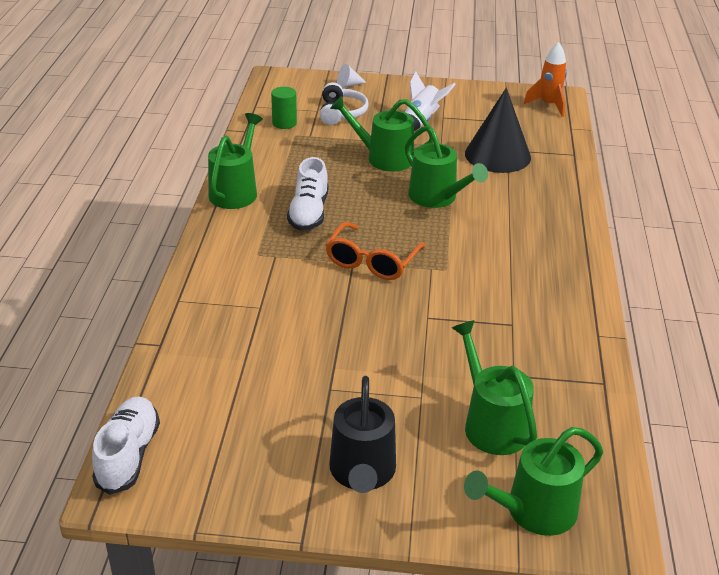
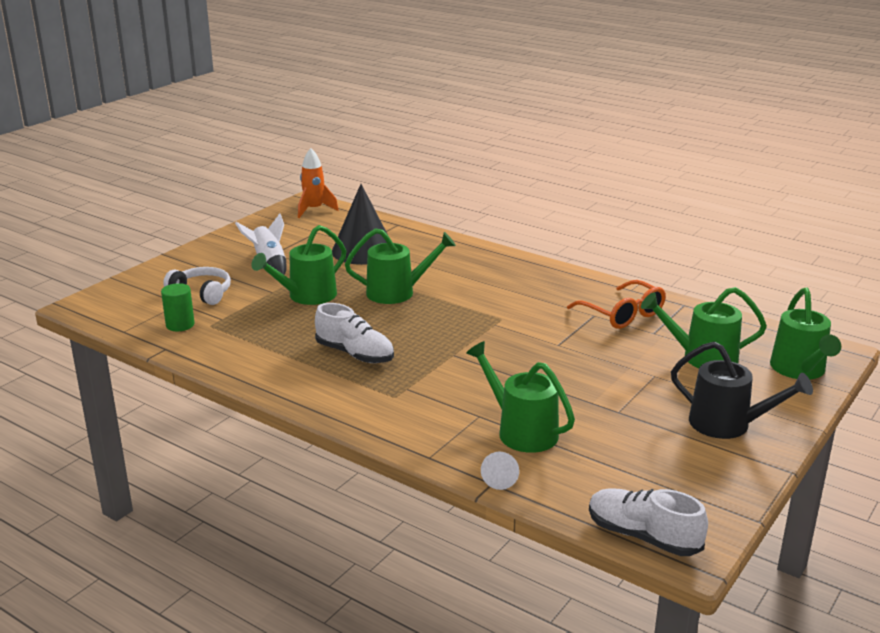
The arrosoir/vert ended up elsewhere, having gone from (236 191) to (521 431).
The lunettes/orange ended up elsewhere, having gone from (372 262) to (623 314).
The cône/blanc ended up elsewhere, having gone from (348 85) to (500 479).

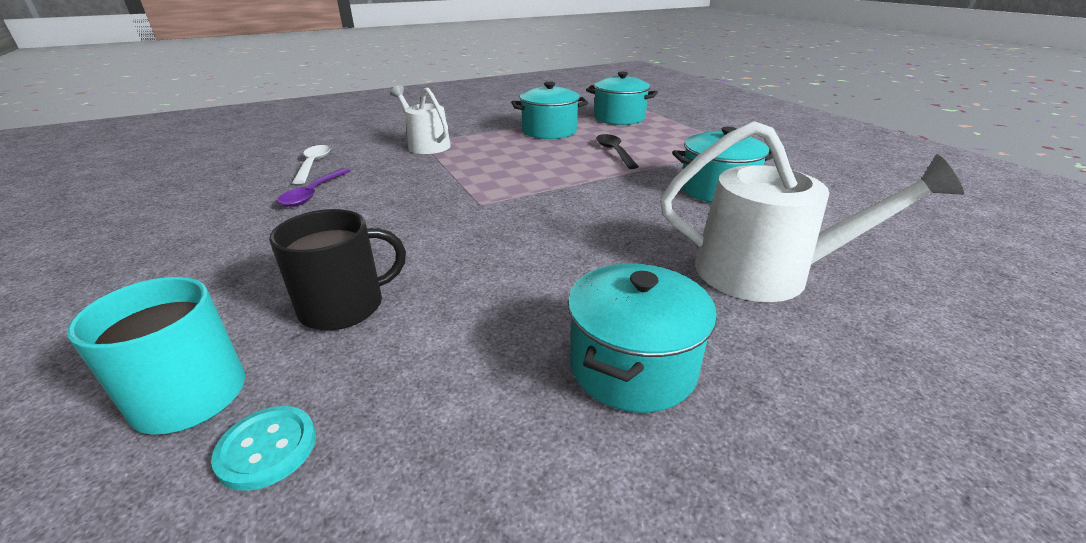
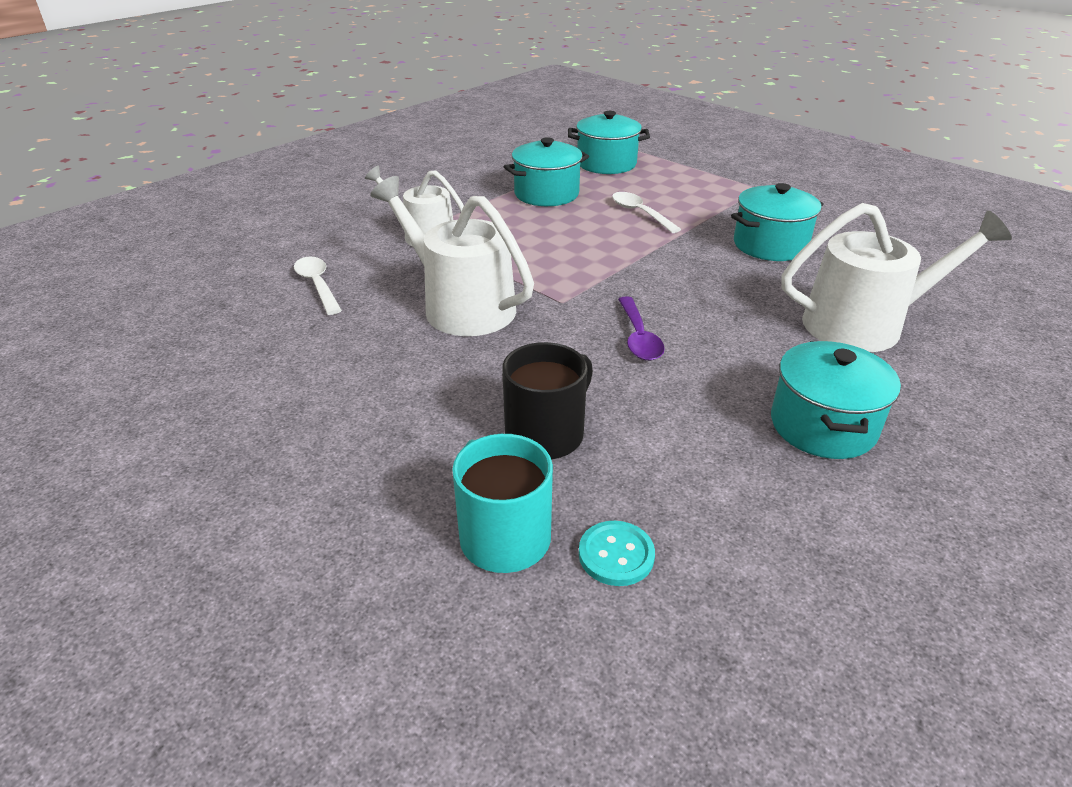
The second view gained the arrosoir/blanc at (461 306).
The cuillère/violet ended up elsewhere, having gone from (313 194) to (639 337).
What was the cuillère/noir at (614 152) turned into the cuillère/blanc at (640 213).

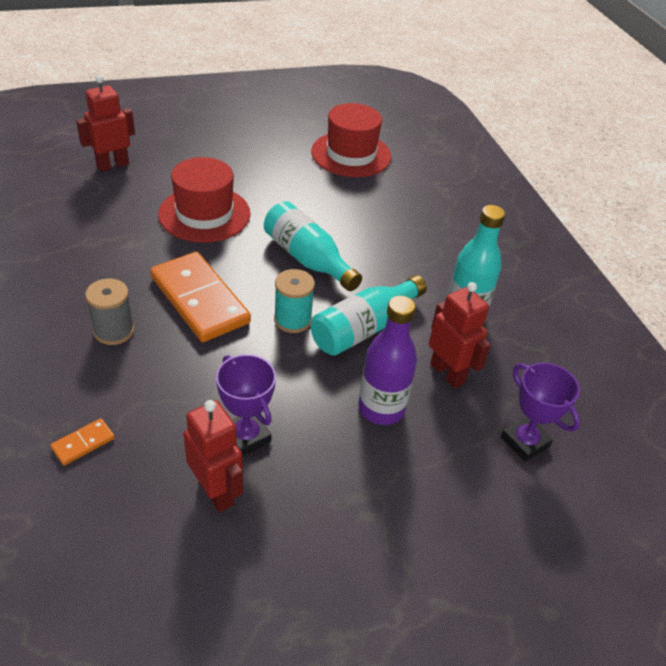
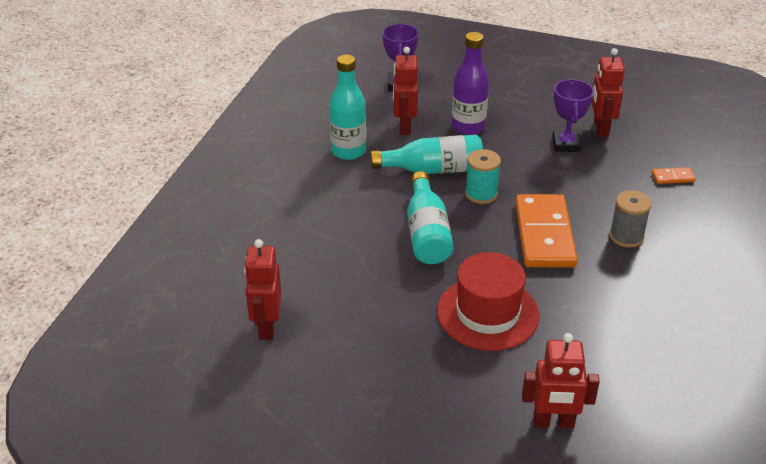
Where the chapeau/rouge stood at (351 154), the robot/rouge came to stand at (267 327).

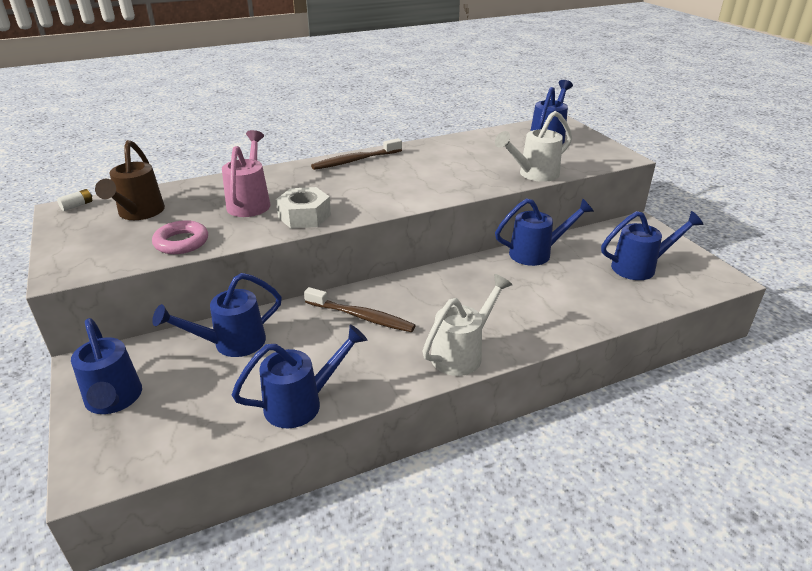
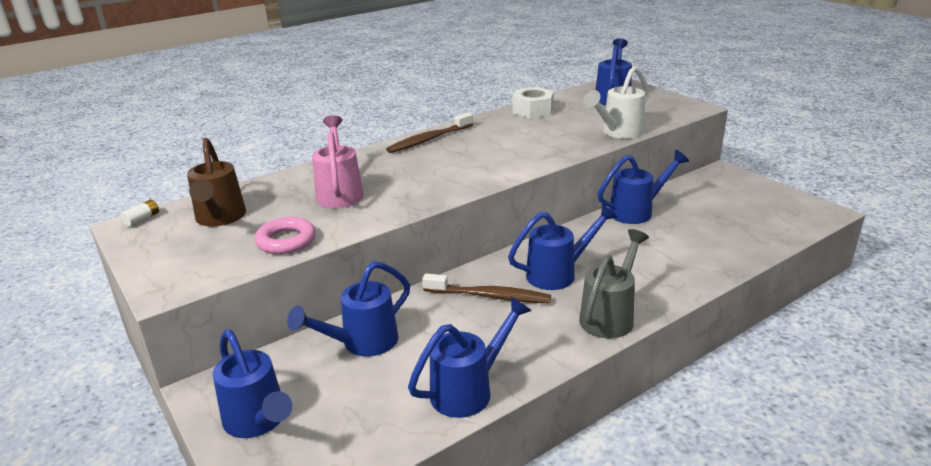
The écrou/blanc ended up elsewhere, having gone from (304 216) to (532 110).
The arrosoir/bleu ended up elsewhere, having gone from (640 267) to (558 273).
What was the arrosoir/blanc at (462 353) turned into the arrosoir/gris at (610 316).

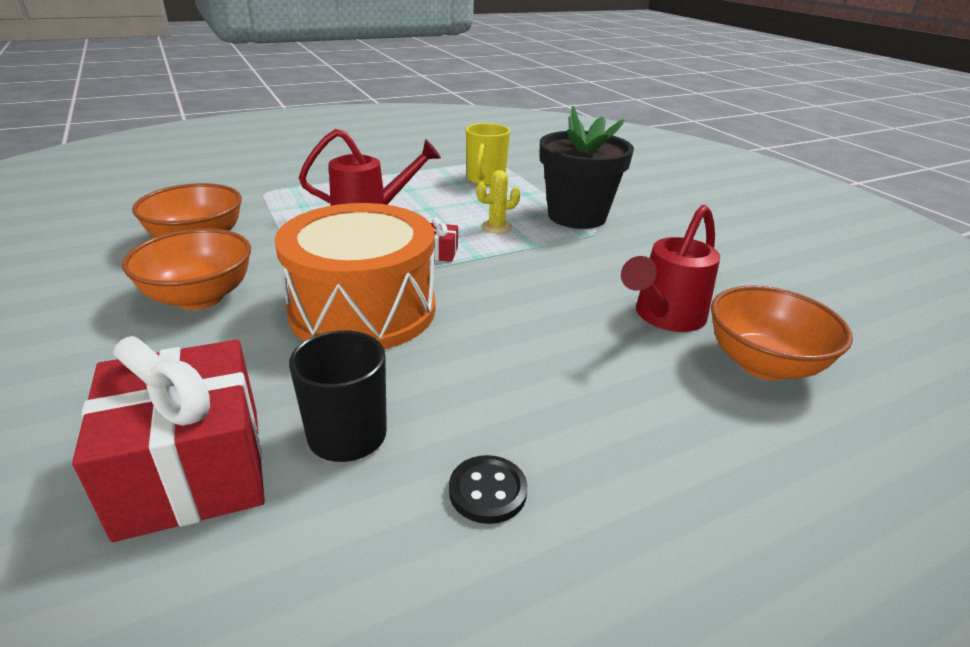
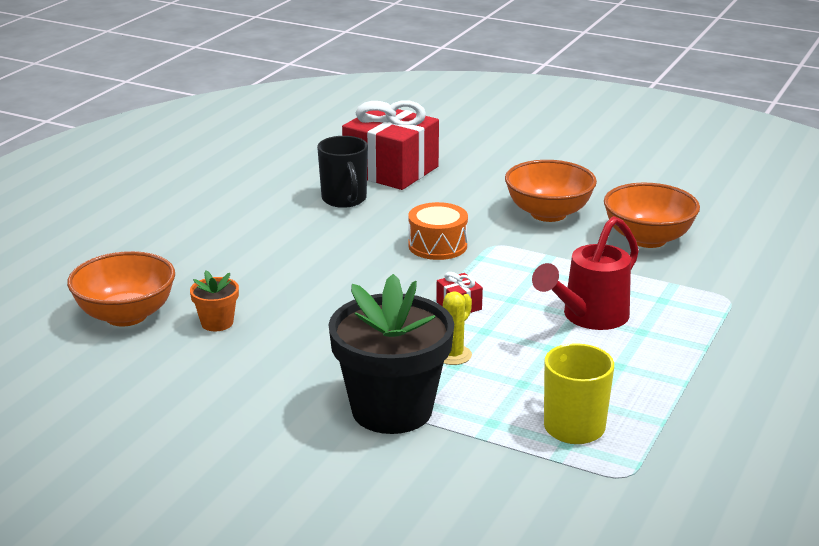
The second view lost the bouton/noir at (487 491).
Where the arrosoir/rouge stood at (664 317), the pot de fleurs/orange came to stand at (217 323).
The size of the tambour/orange at (363 309) changed by a factor of 0.50.

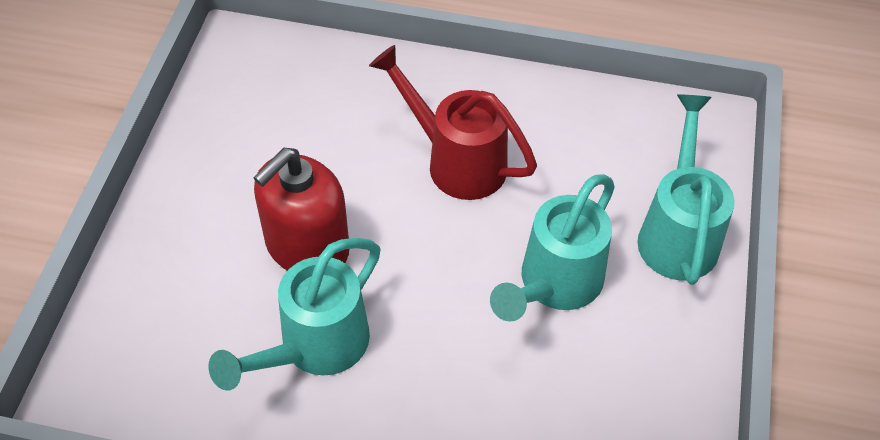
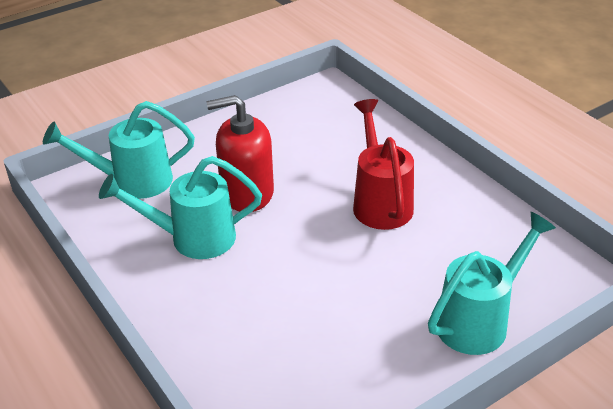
The arrosoir/turquoise ended up elsewhere, having gone from (554 284) to (132 181).

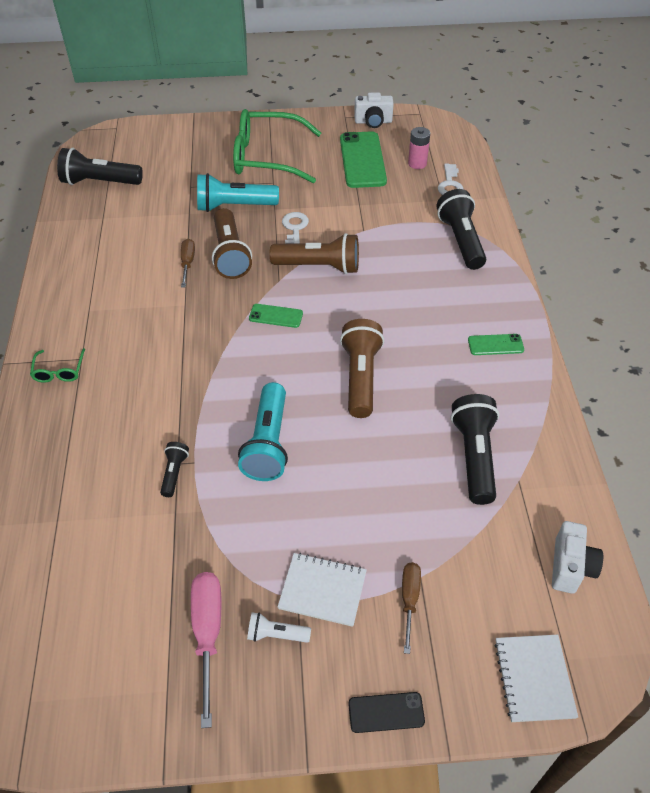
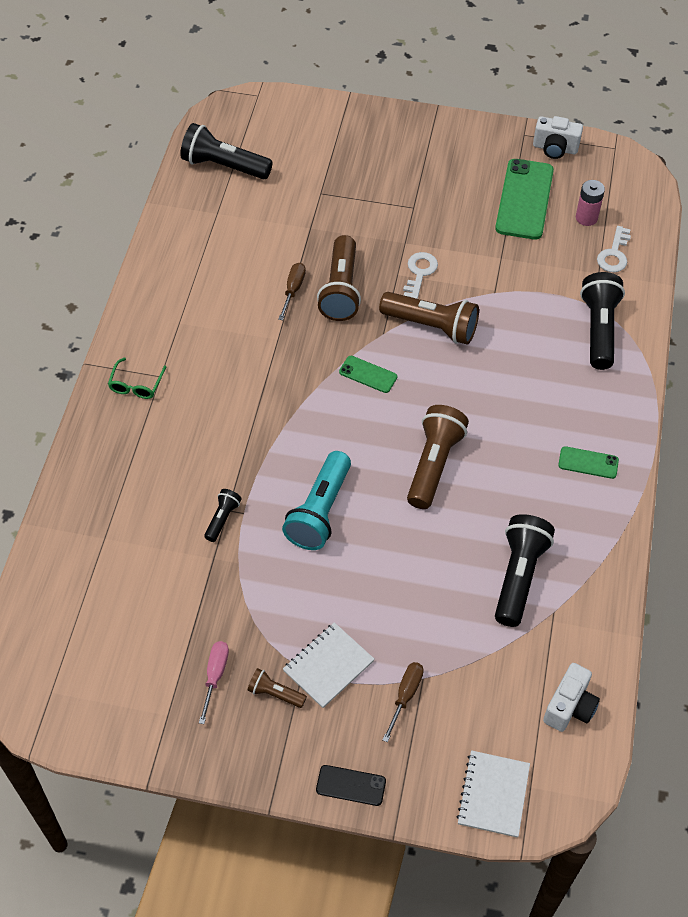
The second view lost the lampe de poche/turquoise at (234 206).
The second view lost the lunettes/vert at (267 157).
What was the lampe de poche/blanc at (276 634) turned into the lampe de poche/marron at (275 693).
The carnet/blanc at (322 590) ended up facing another way, 75 degrees counterclockwise from before.
The size of the tournevis/rose at (208 632) changed by a factor of 0.63.

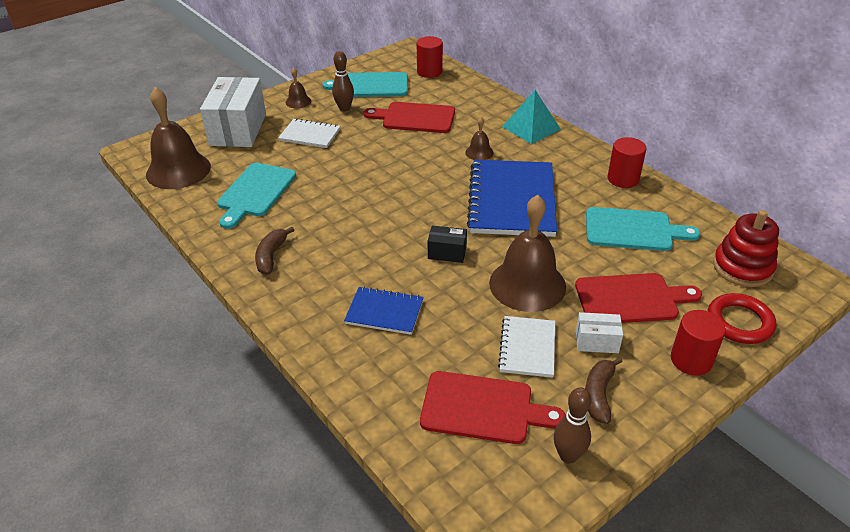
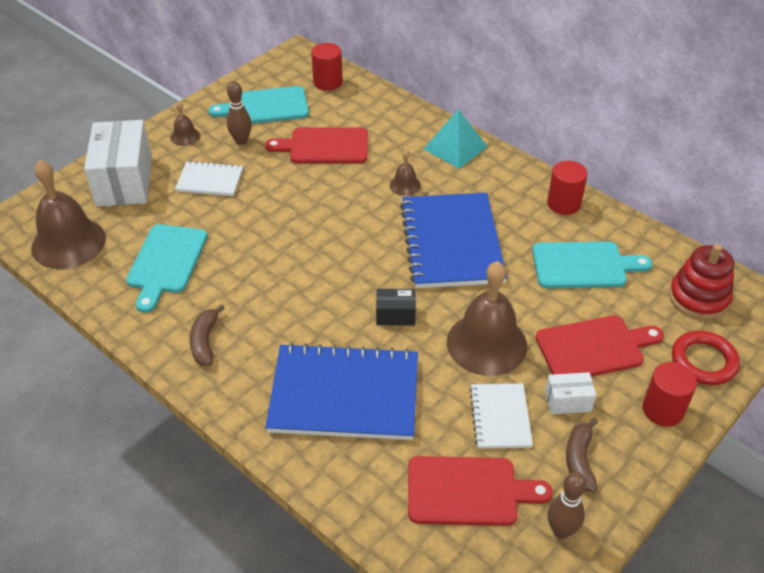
The size of the carnet/bleu at (384 312) changed by a factor of 1.95.

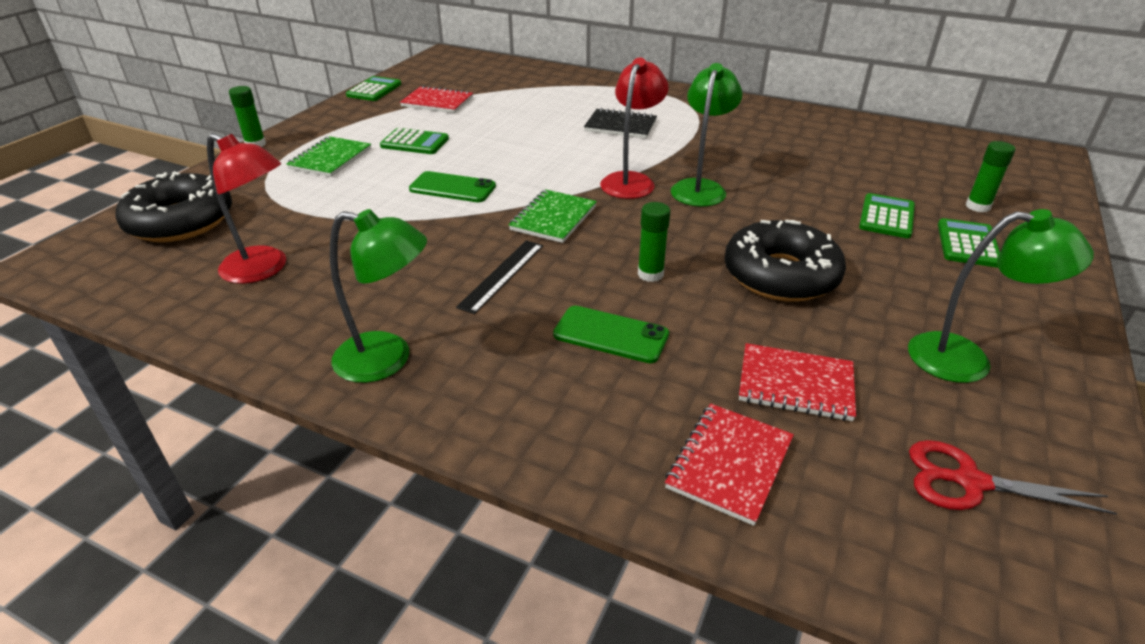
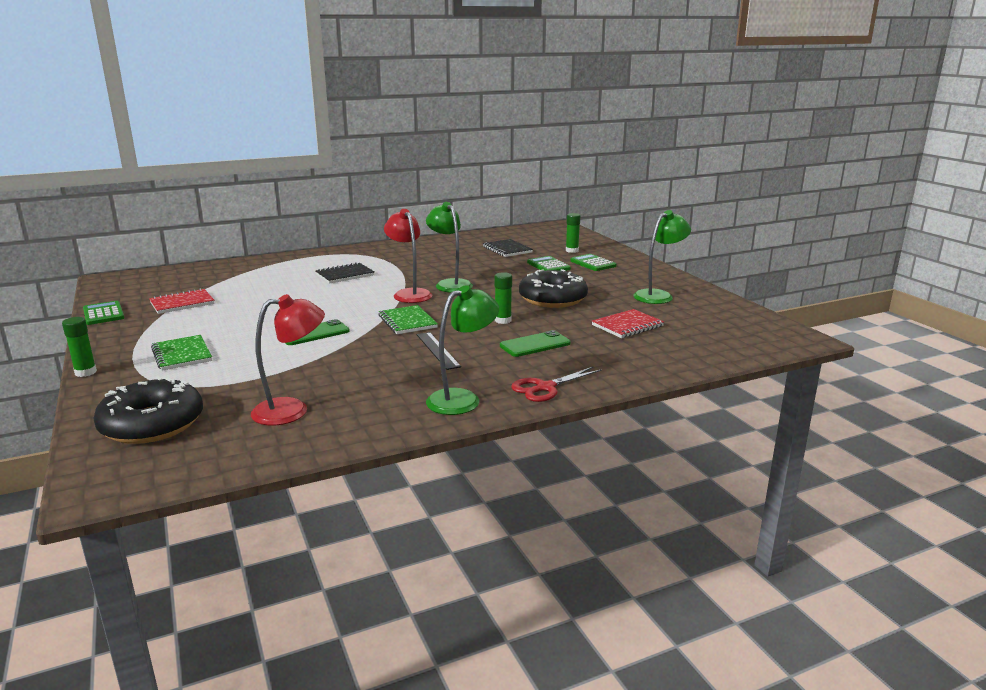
The second view lost the calculatrice/vert at (415 143).
The second view lost the carnet/rouge at (729 464).
The second view gained the carnet/noir at (507 250).
The ciseaux/rouge ended up elsewhere, having gone from (970 482) to (545 388).

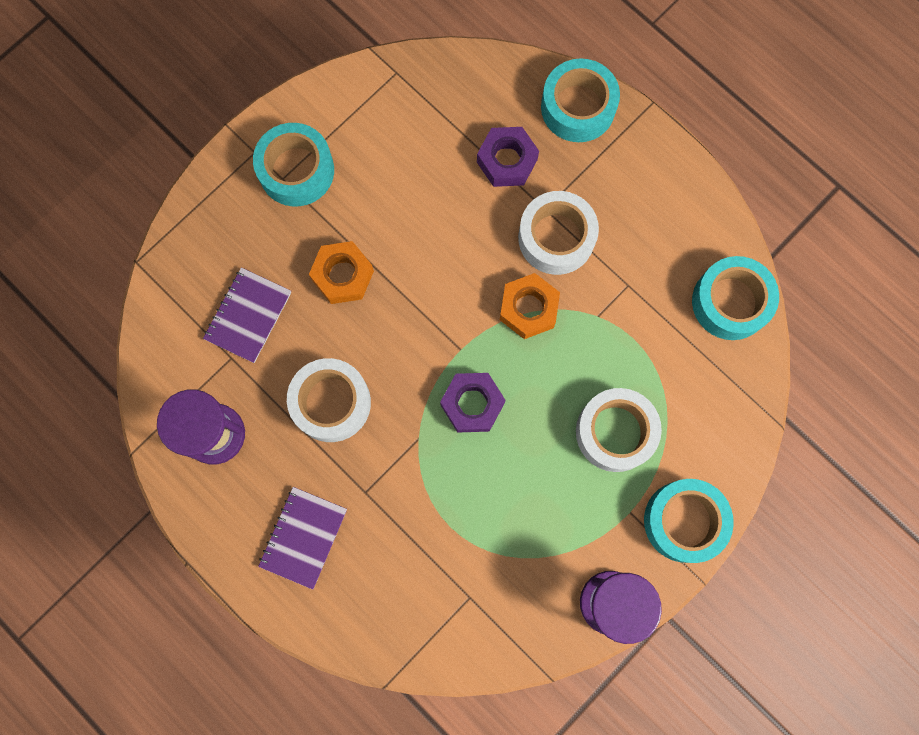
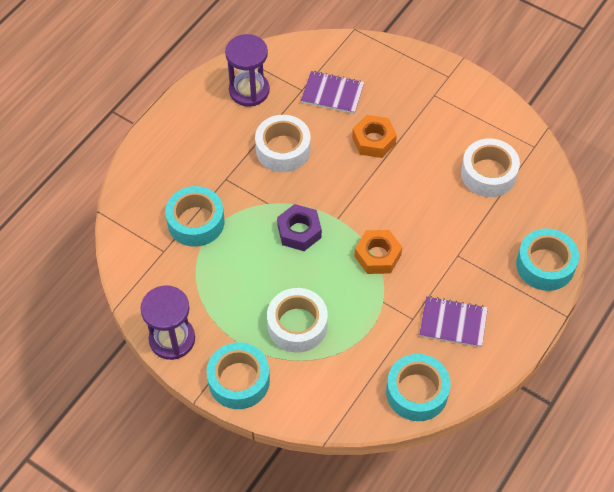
The second view lost the écrou/violet at (507 161).
The ruban adhésif/turquoise ended up elsewhere, having gone from (296 170) to (196 222).
The carnet/violet ended up elsewhere, having gone from (303 537) to (453 323).
The ruban adhésif/blanc ended up elsewhere, having gone from (556 238) to (488 173).

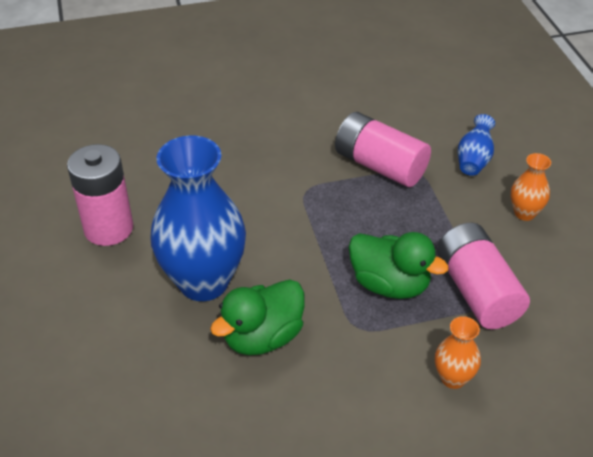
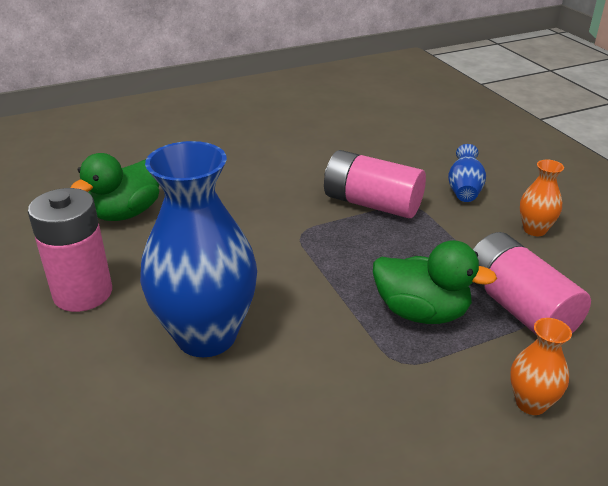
The canard/vert ended up elsewhere, having gone from (263 337) to (126 213).

